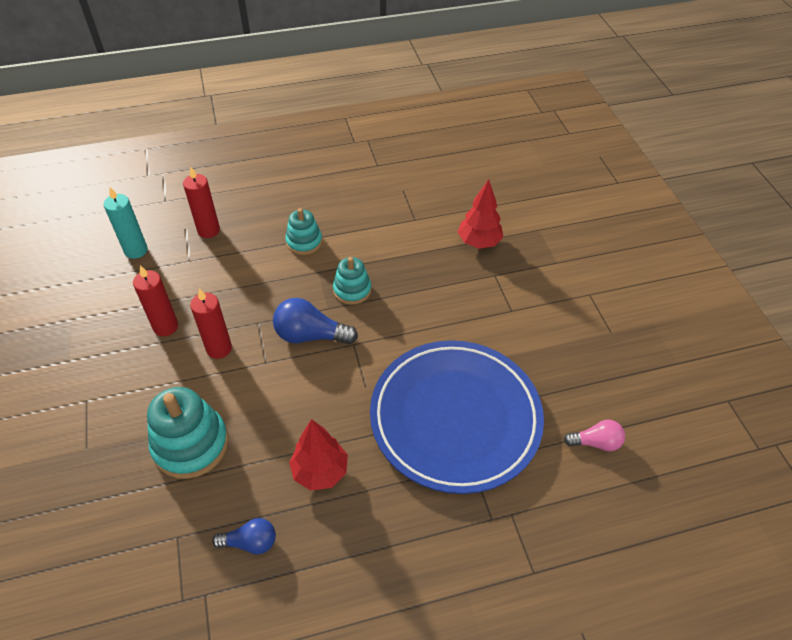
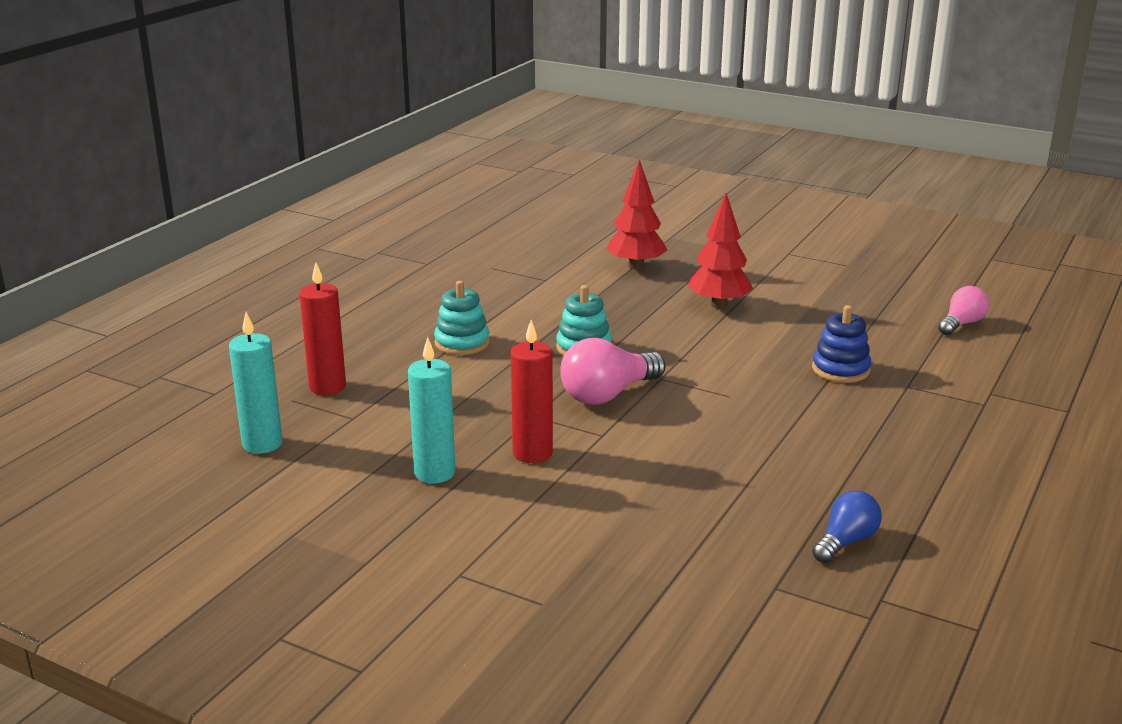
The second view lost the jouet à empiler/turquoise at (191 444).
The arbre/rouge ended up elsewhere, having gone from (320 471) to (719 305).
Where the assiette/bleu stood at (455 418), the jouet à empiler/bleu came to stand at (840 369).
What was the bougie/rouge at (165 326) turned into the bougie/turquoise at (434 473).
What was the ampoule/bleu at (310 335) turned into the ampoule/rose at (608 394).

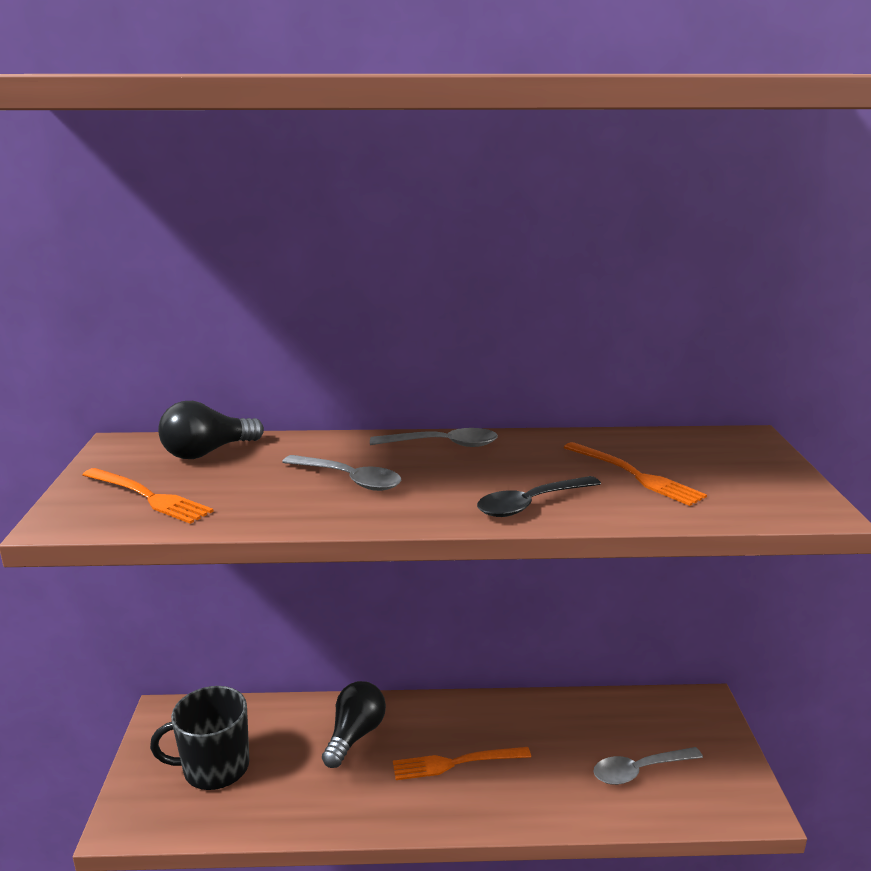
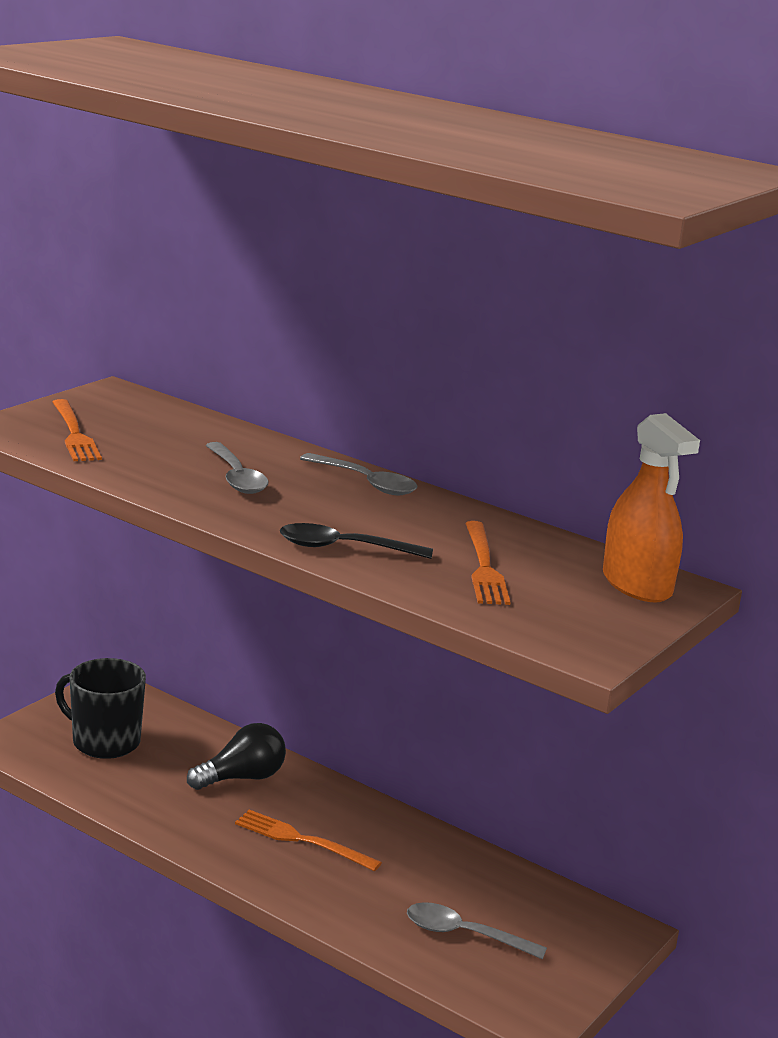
The second view lost the ampoule/noir at (207 452).
The second view gained the vaporisateur/orange at (637 585).

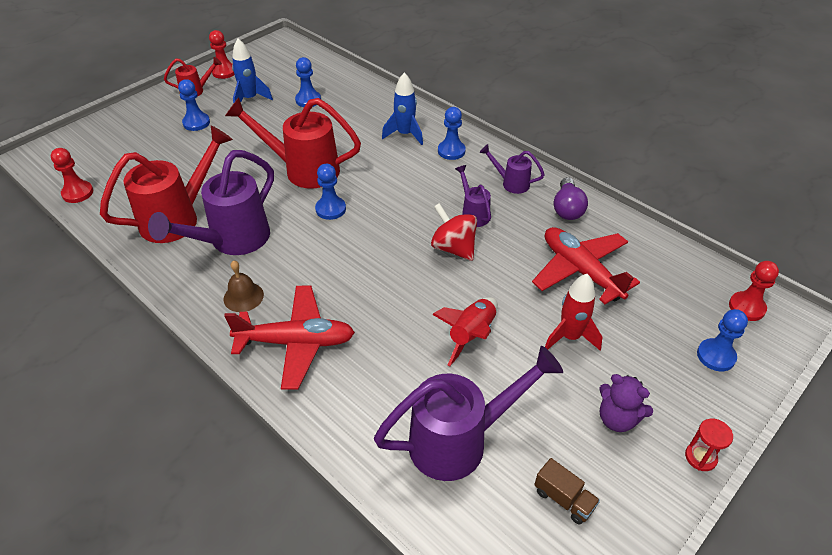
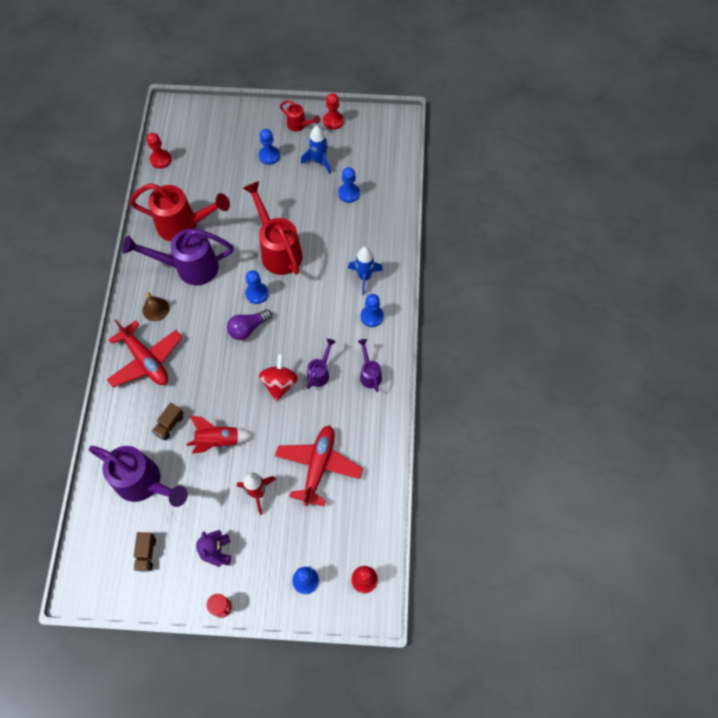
The second view gained the camion/marron at (169 425).
The ampoule/violet ended up elsewhere, having gone from (567 208) to (248 328).

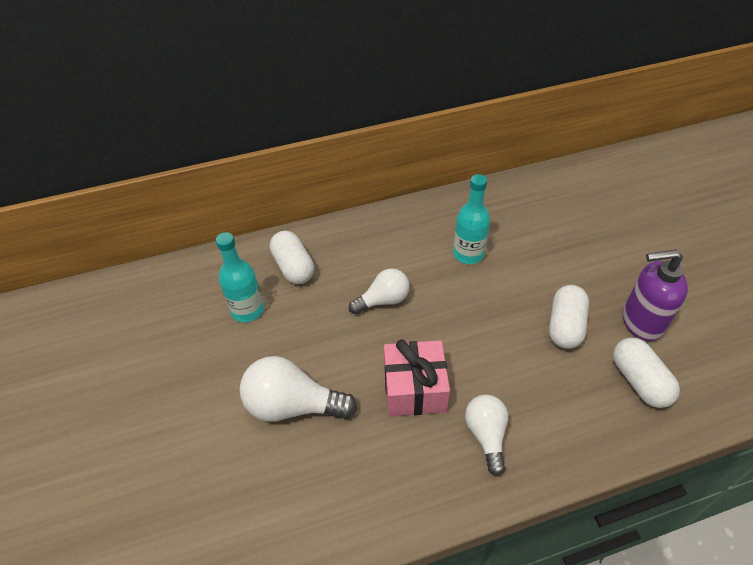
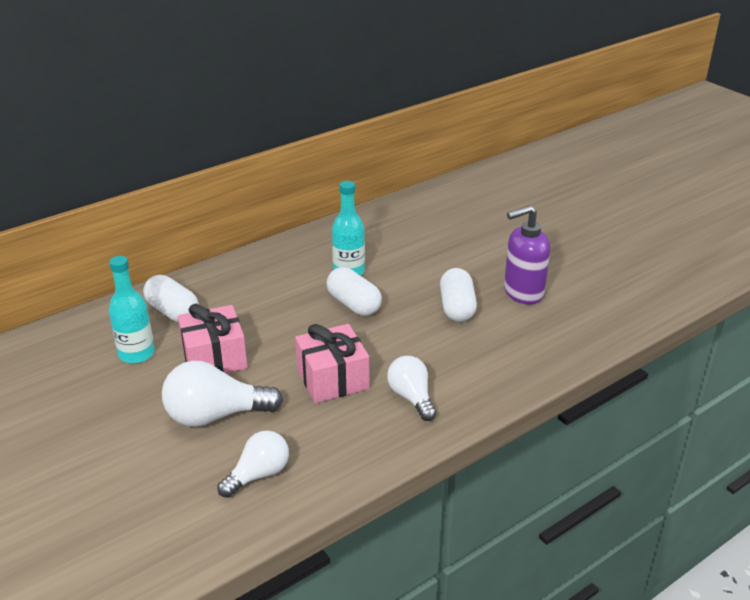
The second view gained the cadeau/rose at (214 358).
The ampoule/blanc ended up elsewhere, having gone from (383 300) to (258 475).
The gélule/blanc ended up elsewhere, having gone from (639 381) to (354 304).

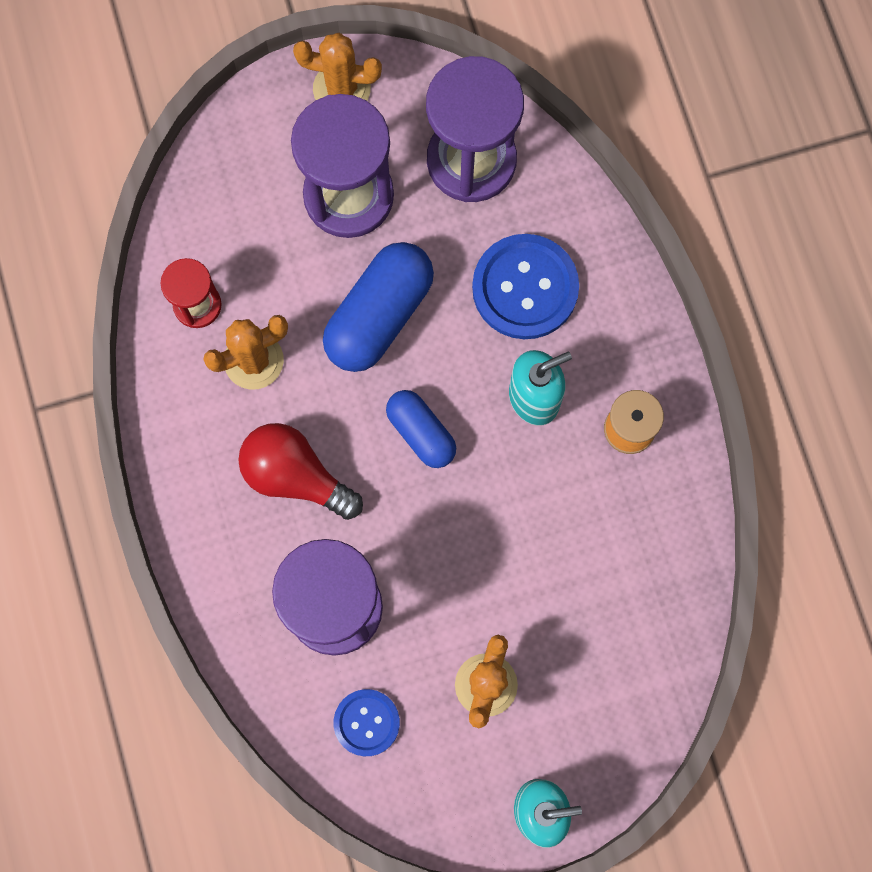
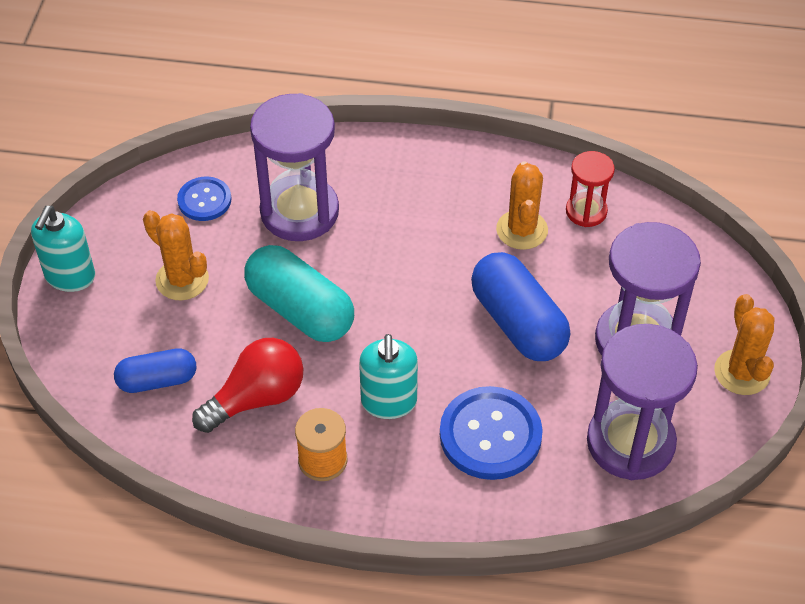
The second view gained the gélule/turquoise at (300 310).
The ampoule/rouge ended up elsewhere, having gone from (295 476) to (256 398).
The gélule/bleu ended up elsewhere, having gone from (421 432) to (157 380).
The cactus/orange at (341 89) ended up facing another way, 45 degrees counterclockwise from before.

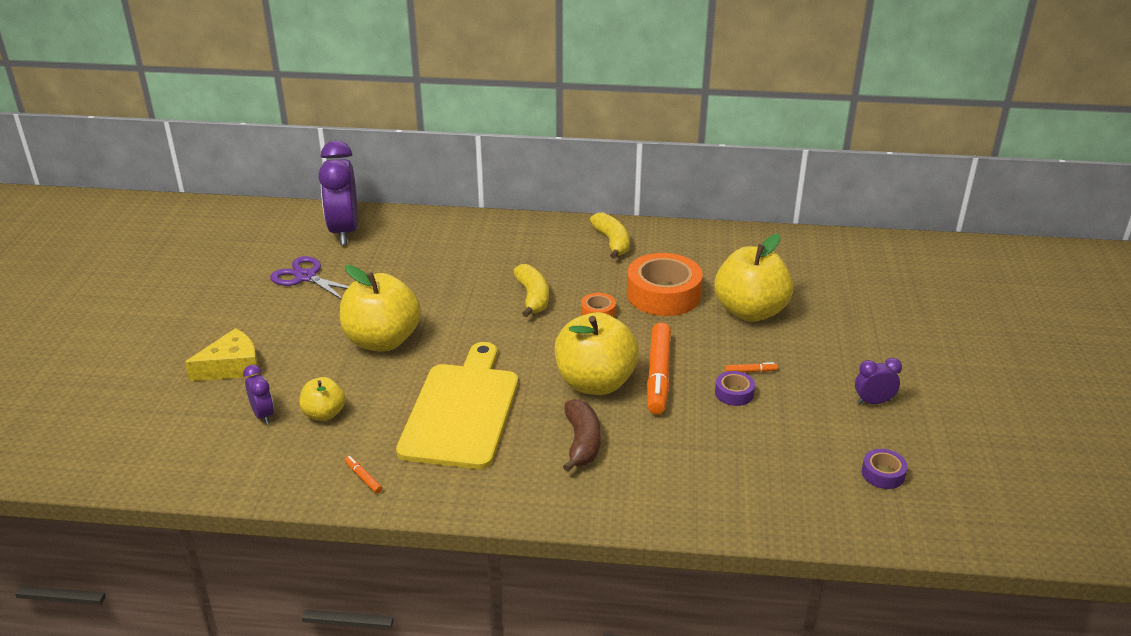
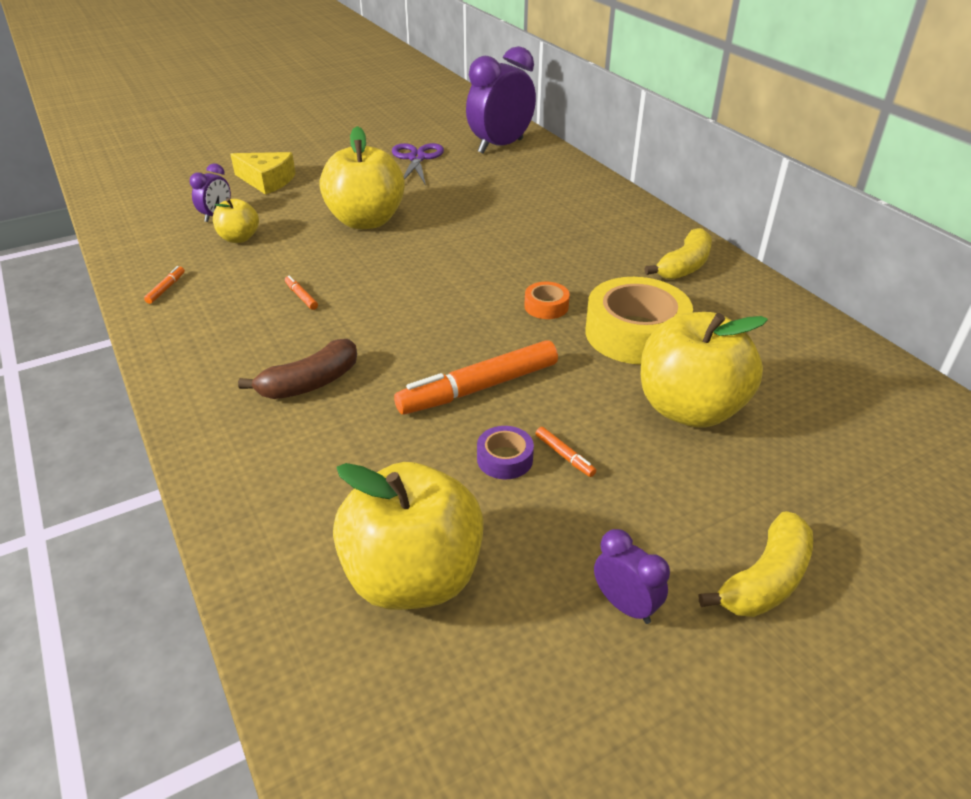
The second view lost the ruban adhésif/violet at (883 474).
The banane/jaune ended up elsewhere, having gone from (533 297) to (765 580).
The pomme/jaune ended up elsewhere, having gone from (595 383) to (413 576).
Where the planche à découper/jaune stood at (461 411), the feutre/orange came to stand at (301 296).
What was the ruban adhésif/orange at (663 294) turned into the ruban adhésif/jaune at (635 333).

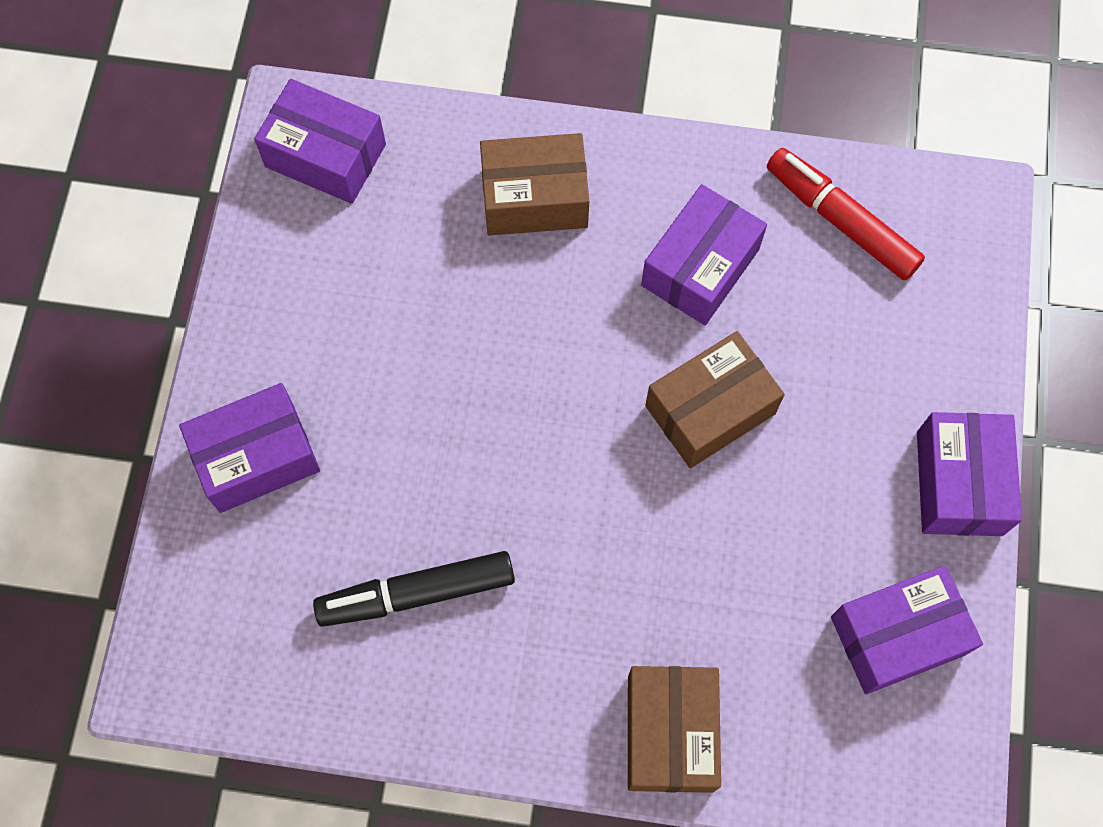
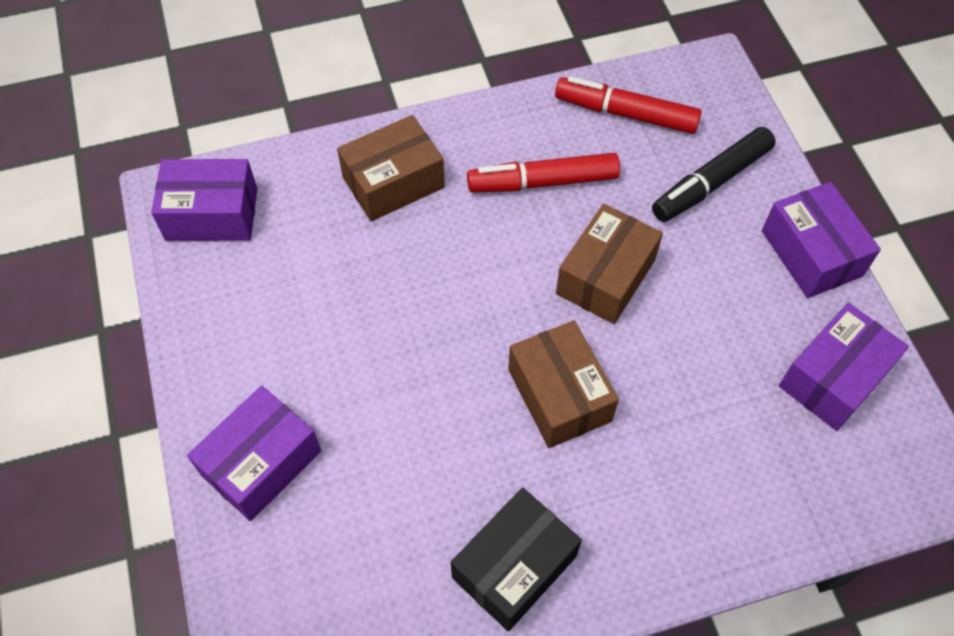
The second view gained the boîte/noir at (514 567).
The feutre/noir ended up elsewhere, having gone from (417 593) to (711 182).
The boîte/marron ended up elsewhere, having gone from (670 733) to (559 395).
Where the boîte/violet stood at (700 267), the feutre/rouge came to stand at (543 182).

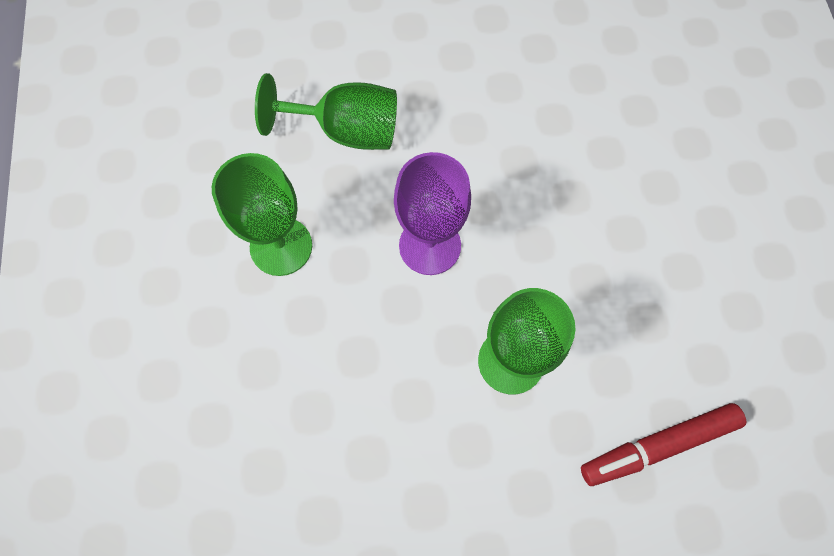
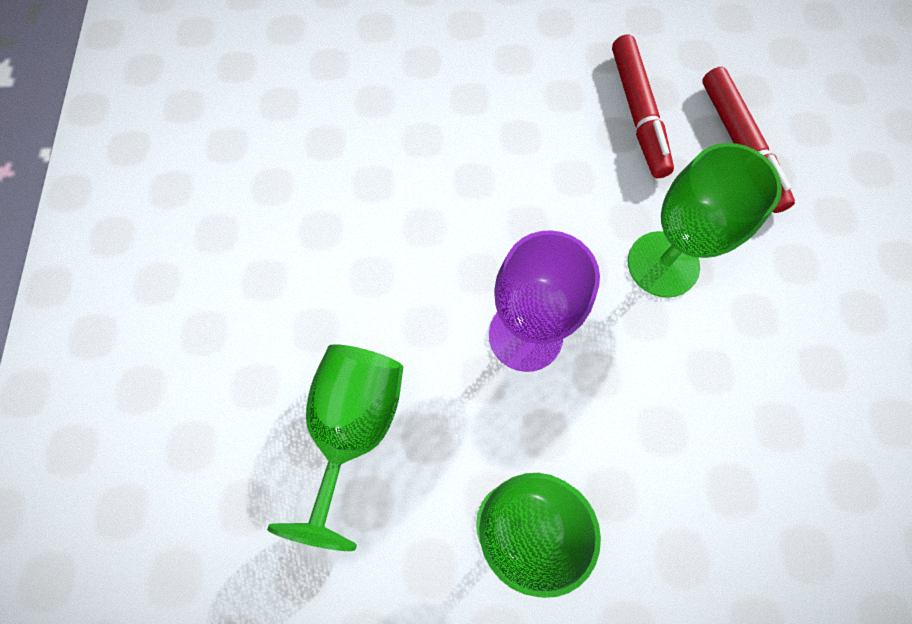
The second view gained the feutre/rouge at (637 113).

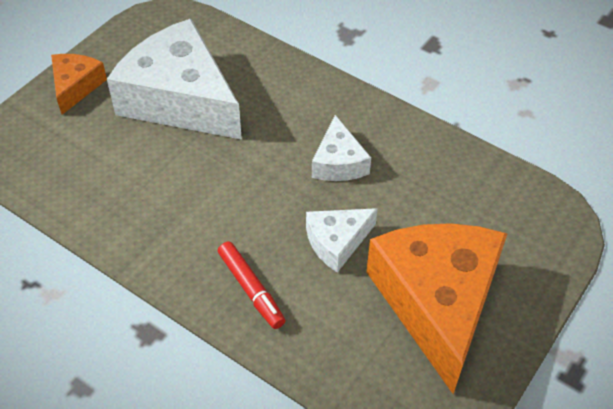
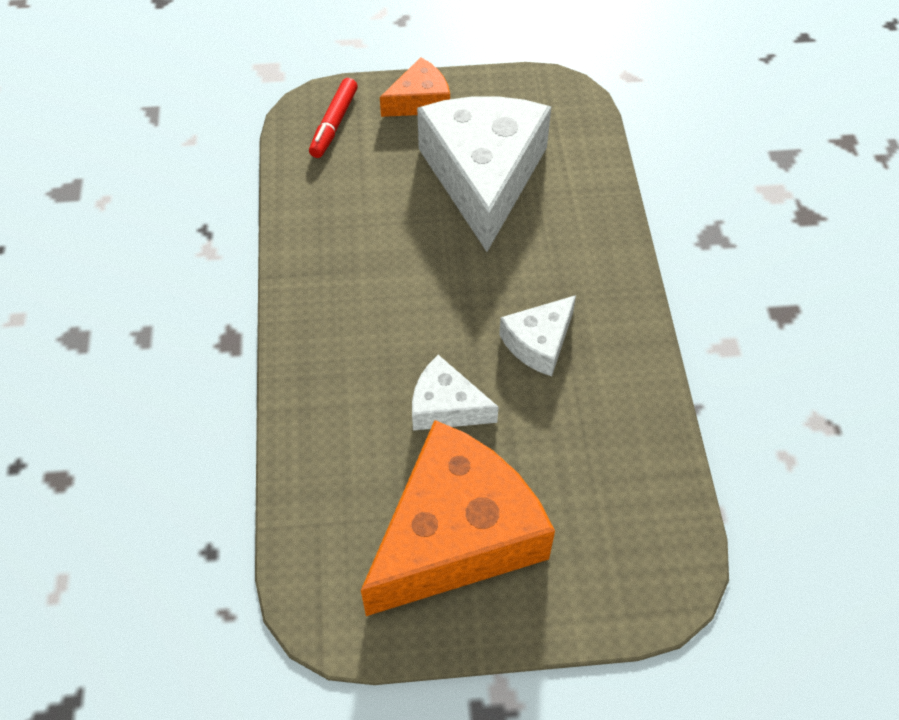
The feutre/rouge ended up elsewhere, having gone from (251 289) to (334 124).

